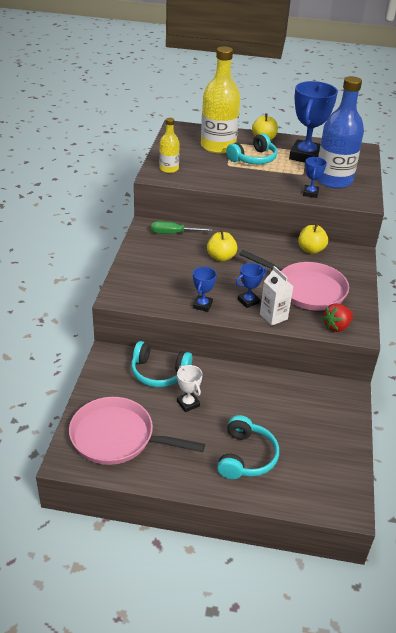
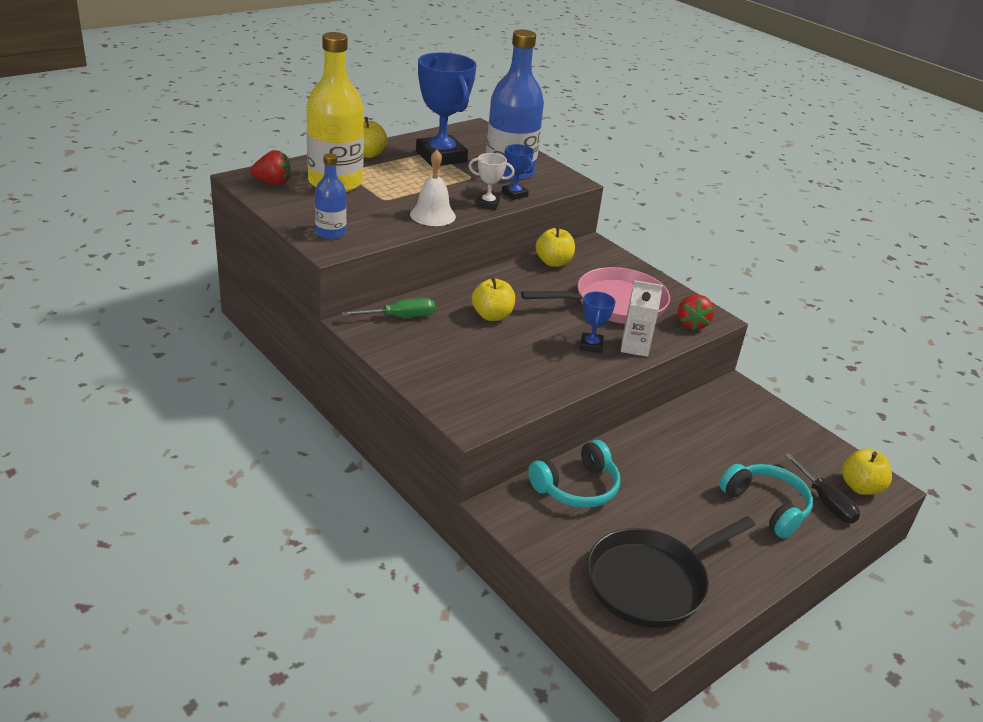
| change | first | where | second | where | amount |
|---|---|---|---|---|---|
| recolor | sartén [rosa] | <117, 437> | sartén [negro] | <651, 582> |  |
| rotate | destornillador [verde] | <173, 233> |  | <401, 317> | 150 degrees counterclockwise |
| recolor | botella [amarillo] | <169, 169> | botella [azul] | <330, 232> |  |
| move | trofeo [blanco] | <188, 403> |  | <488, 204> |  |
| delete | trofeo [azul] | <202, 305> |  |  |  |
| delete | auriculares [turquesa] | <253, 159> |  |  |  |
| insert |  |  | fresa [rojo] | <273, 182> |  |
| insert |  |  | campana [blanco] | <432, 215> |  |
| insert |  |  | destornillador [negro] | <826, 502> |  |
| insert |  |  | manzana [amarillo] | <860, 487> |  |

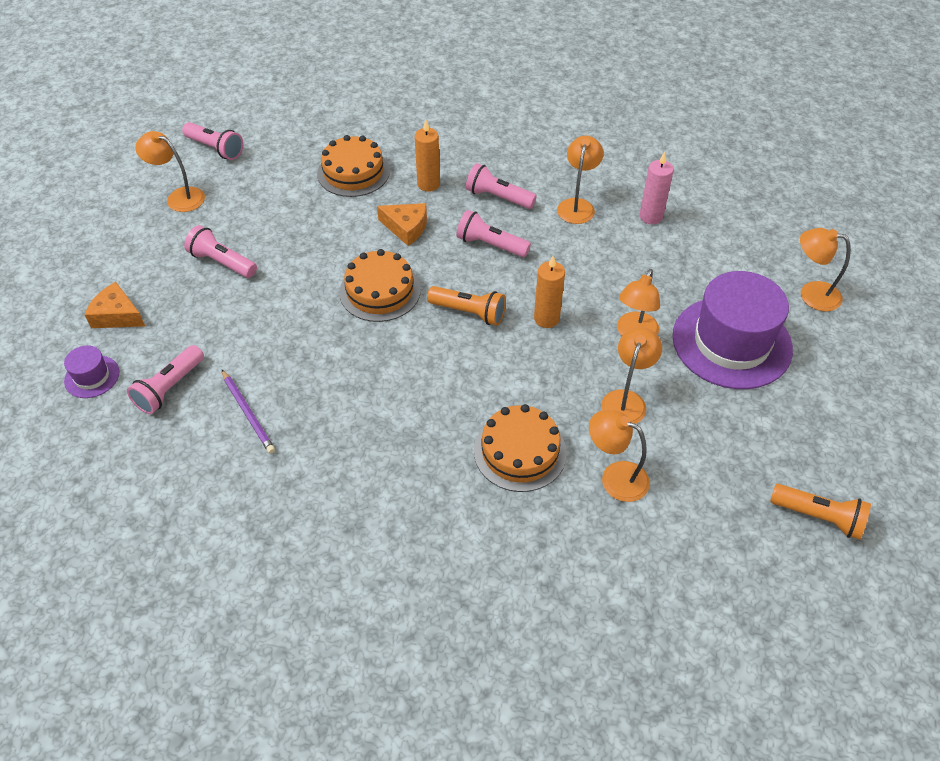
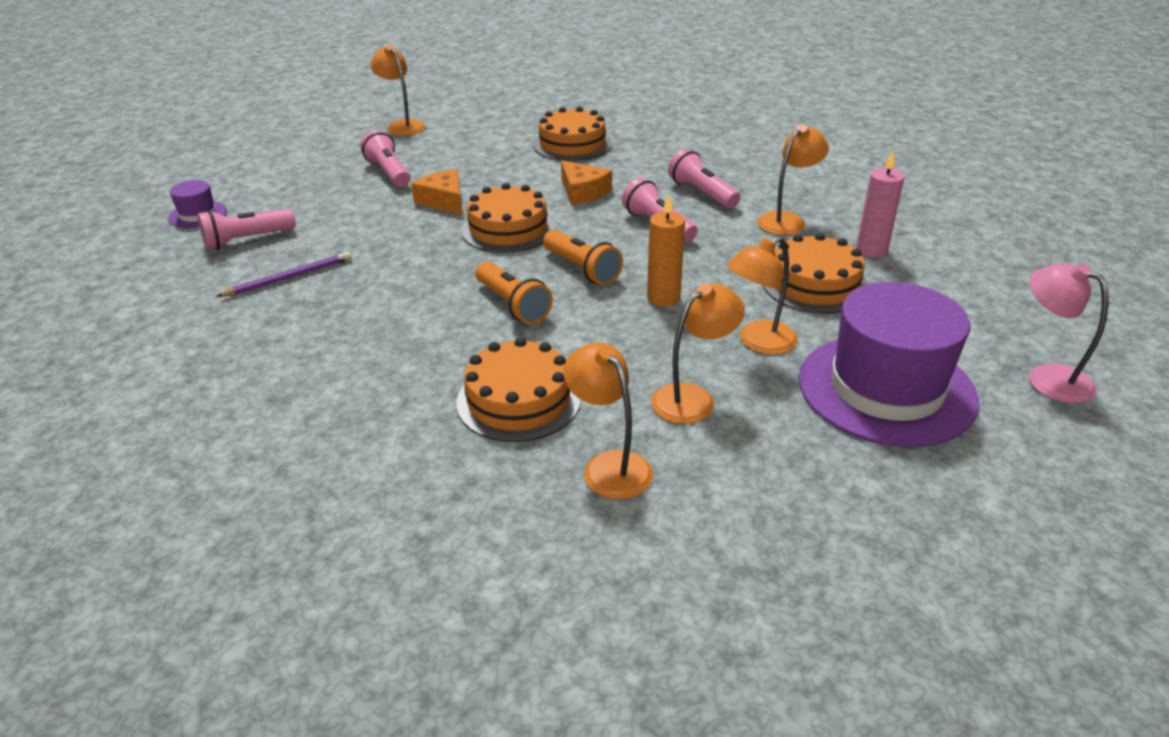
| change | first | where | second | where | amount |
|---|---|---|---|---|---|
| move | queso [naranja] | <117, 315> |  | <444, 201> |  |
| delete | lámpara de mano [rosa] | <215, 148> |  |  |  |
| rotate | lápiz [morado] | <248, 413> |  | <289, 278> | 120 degrees counterclockwise |
| delete | vela [naranja] | <428, 184> |  |  |  |
| move | lámpara de mano [naranja] | <818, 517> |  | <513, 305> |  |
| recolor | lámpara [naranja] | <811, 294> | lámpara [rosa] | <1047, 377> |  |
| insert |  |  | tarta [naranja] | <814, 284> |  |

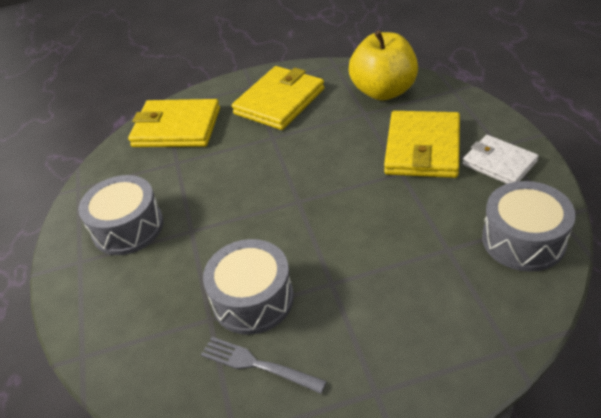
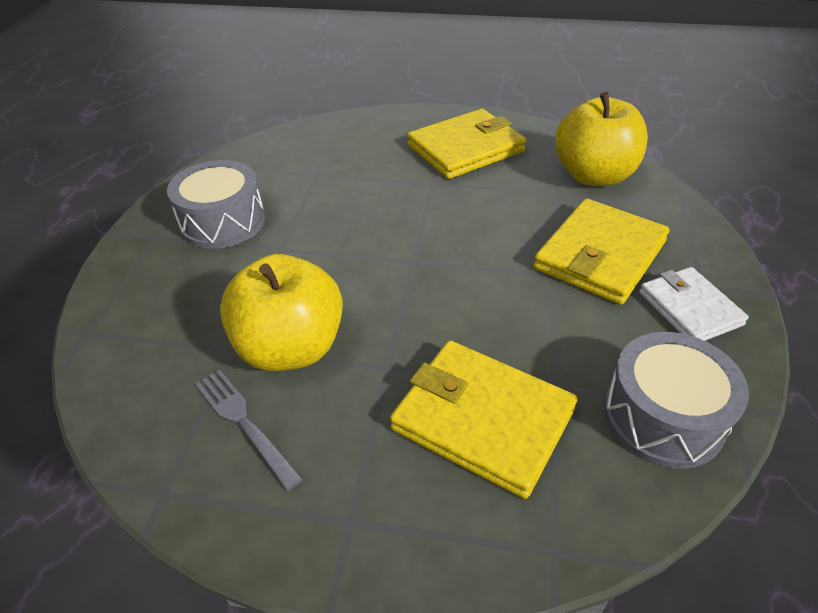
| change | first | where | second | where | amount |
|---|---|---|---|---|---|
| move | cartera [amarillo] | <176, 127> |  | <482, 419> |  |
| replace | tambor [gris] | <253, 299> | manzana [amarillo] | <291, 348> |  |

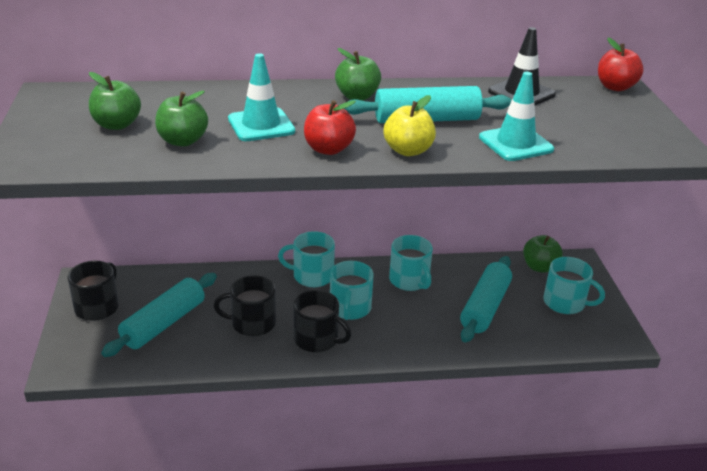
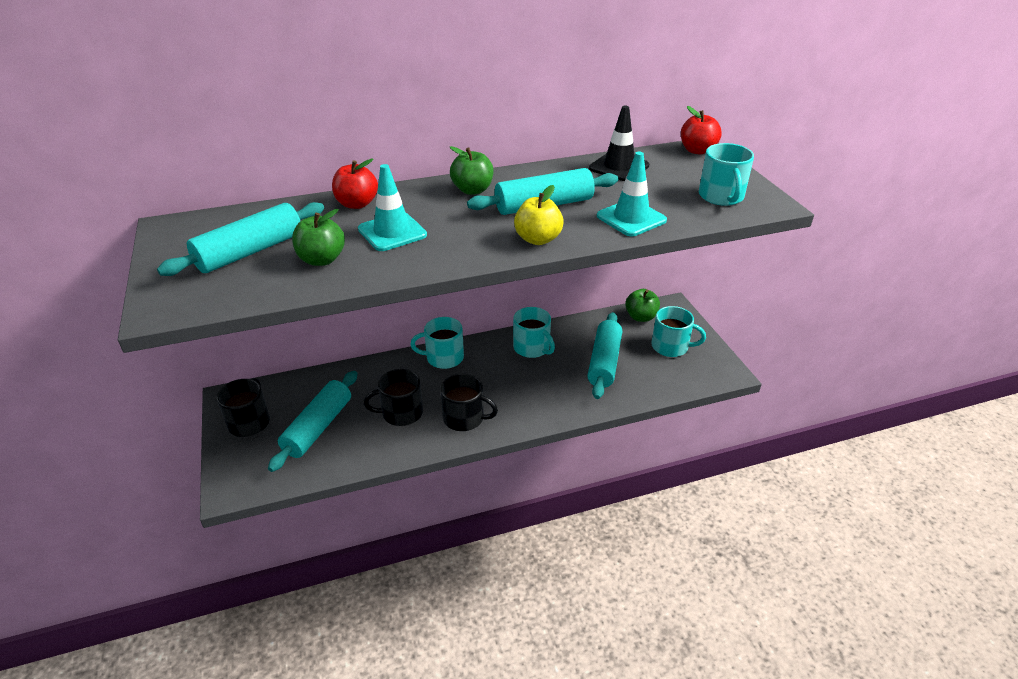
| change | first | where | second | where | amount |
|---|---|---|---|---|---|
| replace | manzana [verde] | <117, 125> | rodillo [turquesa] | <250, 251> |  |
| move | manzana [rojo] | <328, 149> |  | <357, 204> |  |
| move | taza [turquesa] | <350, 308> |  | <721, 196> |  |

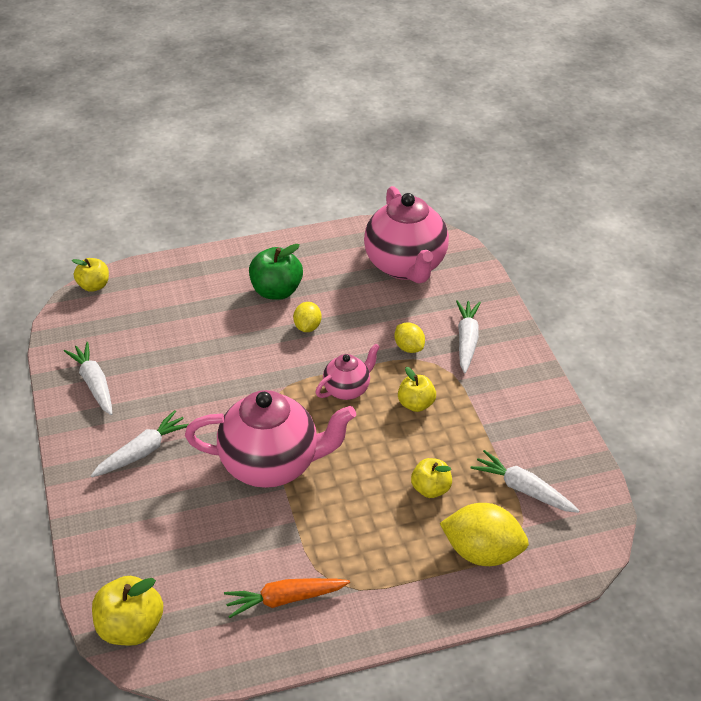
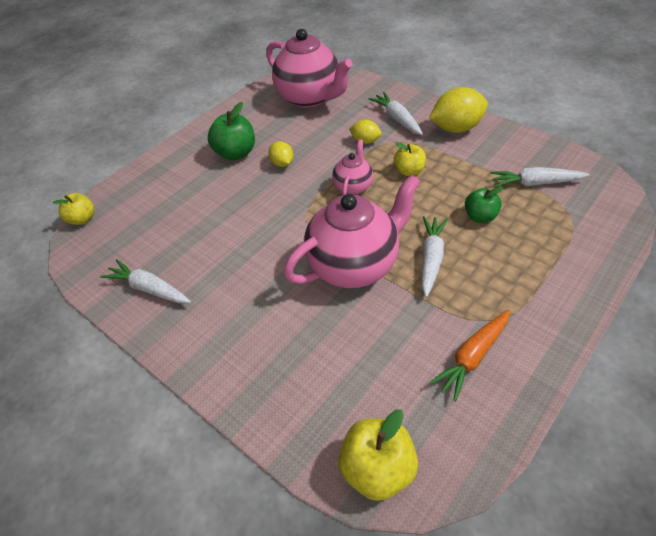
| change | first | where | second | where | amount |
|---|---|---|---|---|---|
| move | zanahoria [blanco] | <143, 452> |  | <431, 259> |  |
| recolor | manzana [amarillo] | <431, 489> | manzana [verde] | <480, 216> |  |
| move | limón [amarillo] | <482, 552> |  | <456, 128> |  |

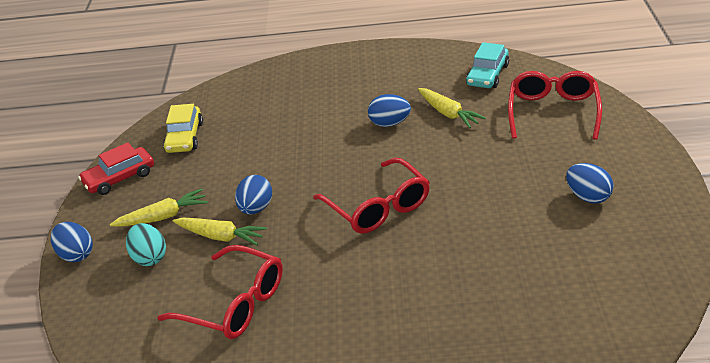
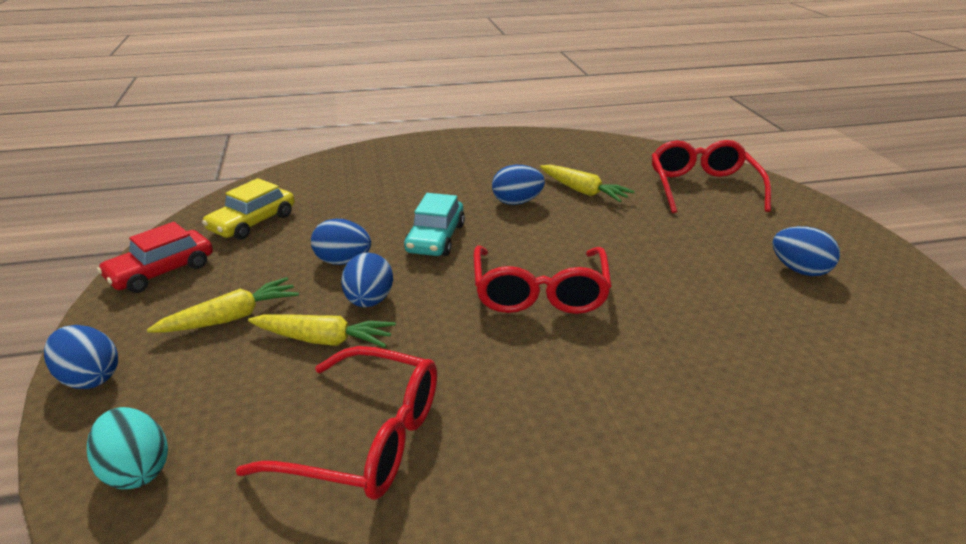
| change | first | where | second | where | amount |
|---|---|---|---|---|---|
| move | huevo [turquesa] | <149, 258> |  | <136, 470> |  |
| rotate | coche [amarillo] | <184, 137> |  | <252, 222> | 45 degrees clockwise |
| rotate | gafas [rojo] | <378, 207> |  | <539, 292> | 45 degrees clockwise |
| move | coche [turquesa] | <487, 75> |  | <435, 238> |  |
| insert |  |  | huevo [azul] | <343, 261> |  |

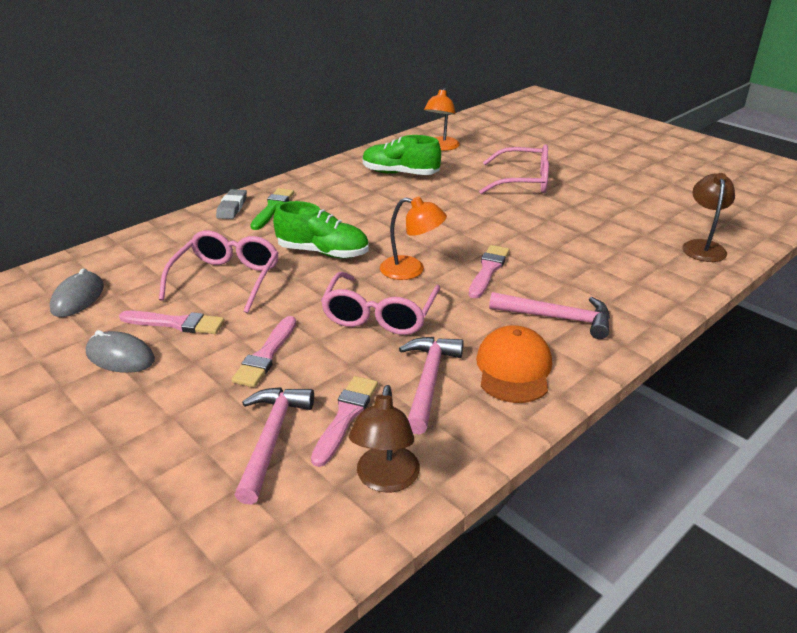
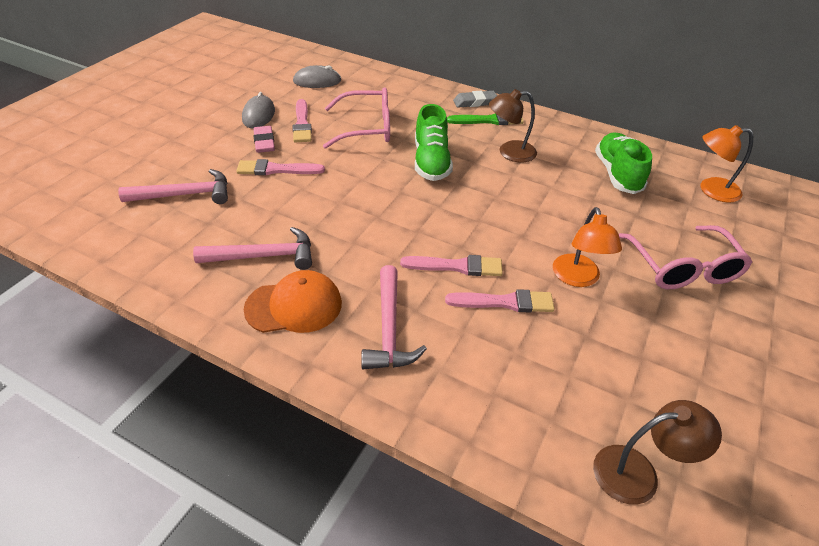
| change | first | where | second | where | amount |
|---|---|---|---|---|---|
| move | pincel [rosa] | <345, 416> |  | <505, 302> |  |
| delete | gafas [rosa] | <380, 315> |  |  |  |
| move | lámpara [marrón] | <386, 480> |  | <509, 152> |  |
| move | lámpara [naranja] | <411, 270> |  | <578, 278> |  |
| insert |  |  | goma de borrar [rosa] | <264, 142> |  |

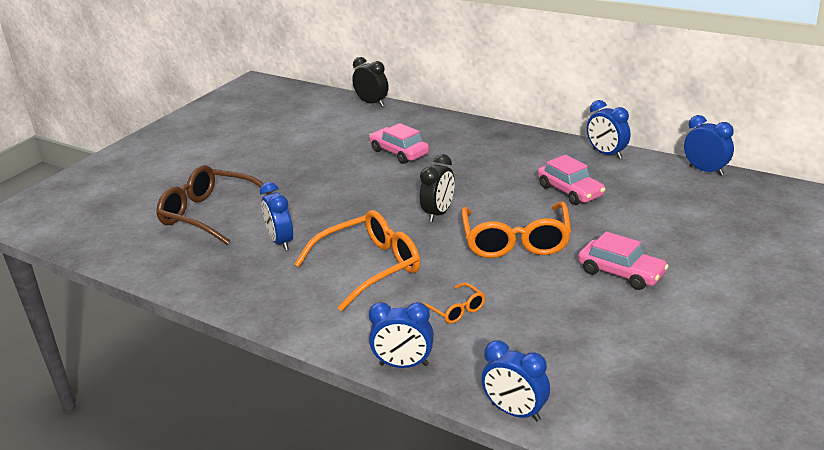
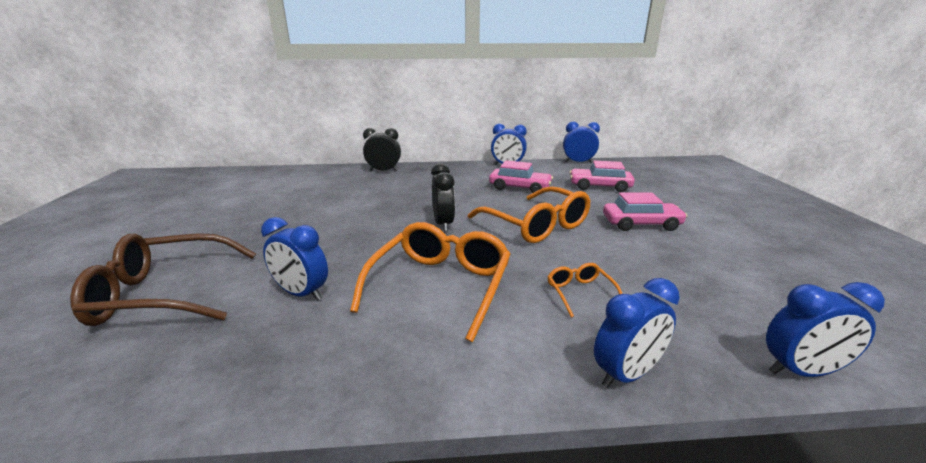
| change | first | where | second | where | amount |
|---|---|---|---|---|---|
| move | despertador [negro] | <372, 103> |  | <383, 171> |  |
| move | coche [rosa] | <399, 152> |  | <599, 186> |  |
| rotate | gafas [naranja] | <456, 310> |  | <580, 293> | 120 degrees counterclockwise |

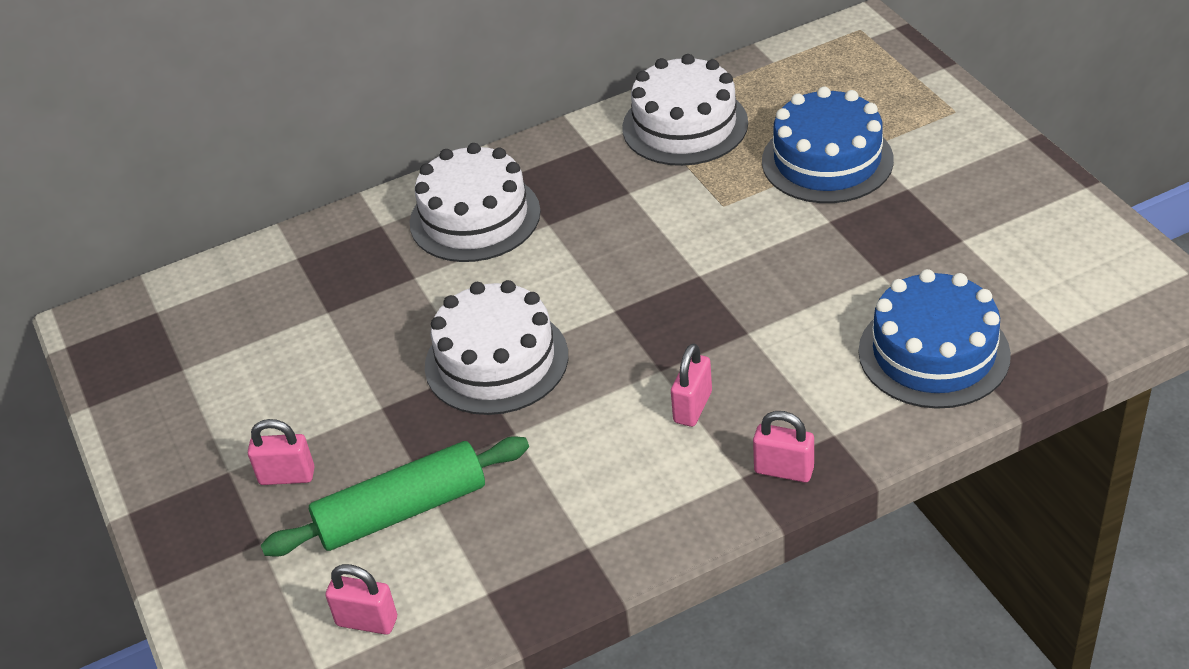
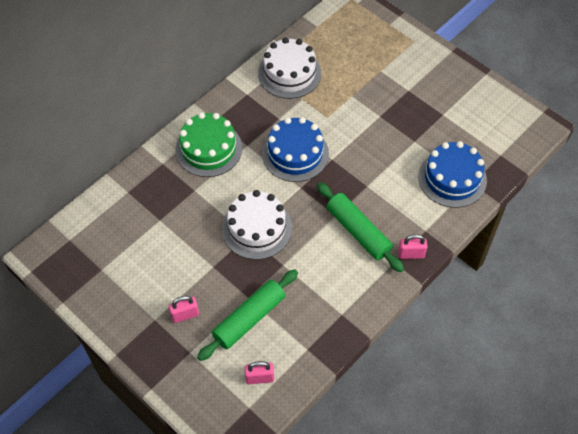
| change | first | where | second | where | amount |
|---|---|---|---|---|---|
| recolor | tarta [blanco] | <475, 217> | tarta [verde] | <208, 149> |  |
| replace | candado [rosa] | <692, 407> | rodillo [verde] | <358, 231> |  |
| move | tarta [azul] | <827, 160> |  | <295, 153> |  |

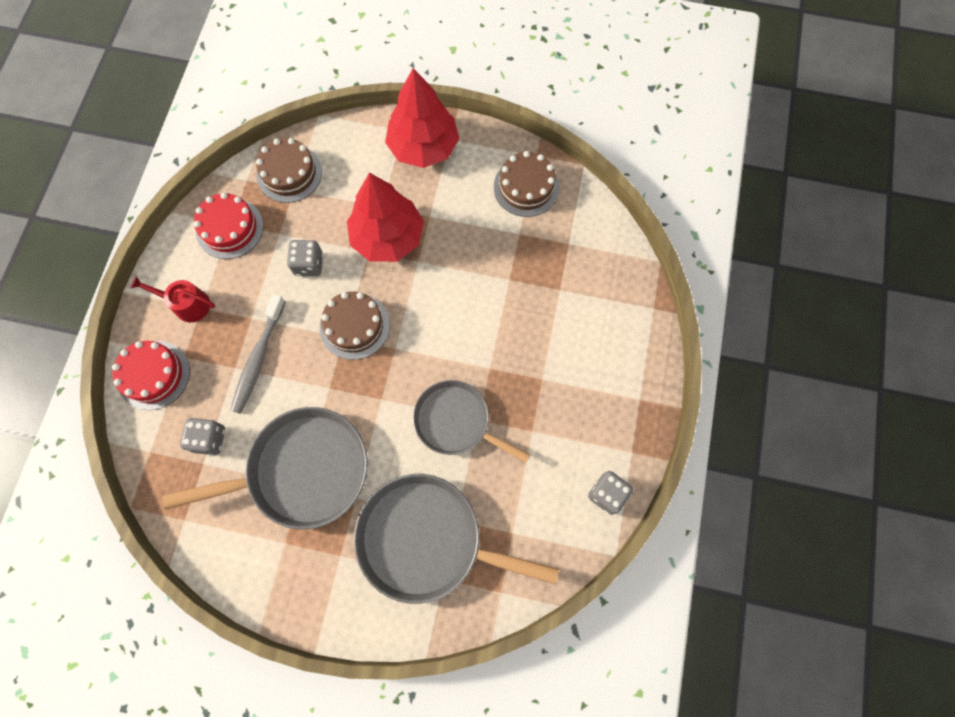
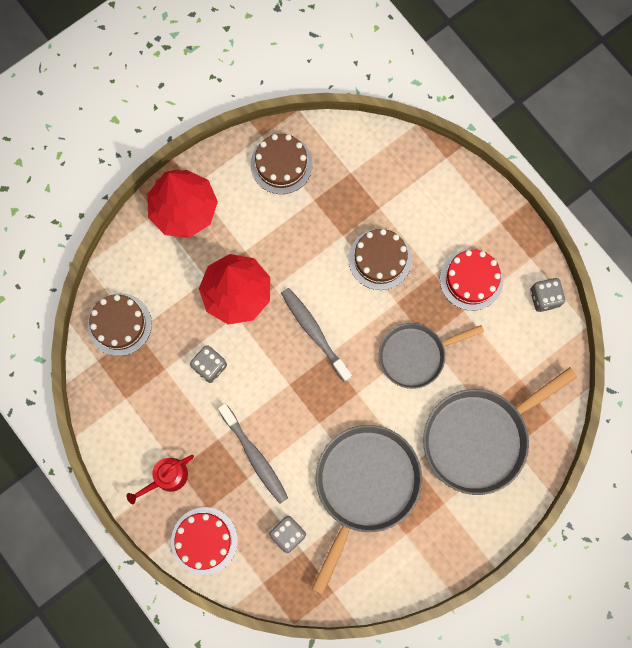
| change | first | where | second | where | amount |
|---|---|---|---|---|---|
| move | tarta [rojo] | <229, 228> |  | <471, 279> |  |
| move | tarta [marrón] | <354, 326> |  | <380, 259> |  |
| insert |  |  | cepillo de dientes [gris] | <314, 332> |  |

